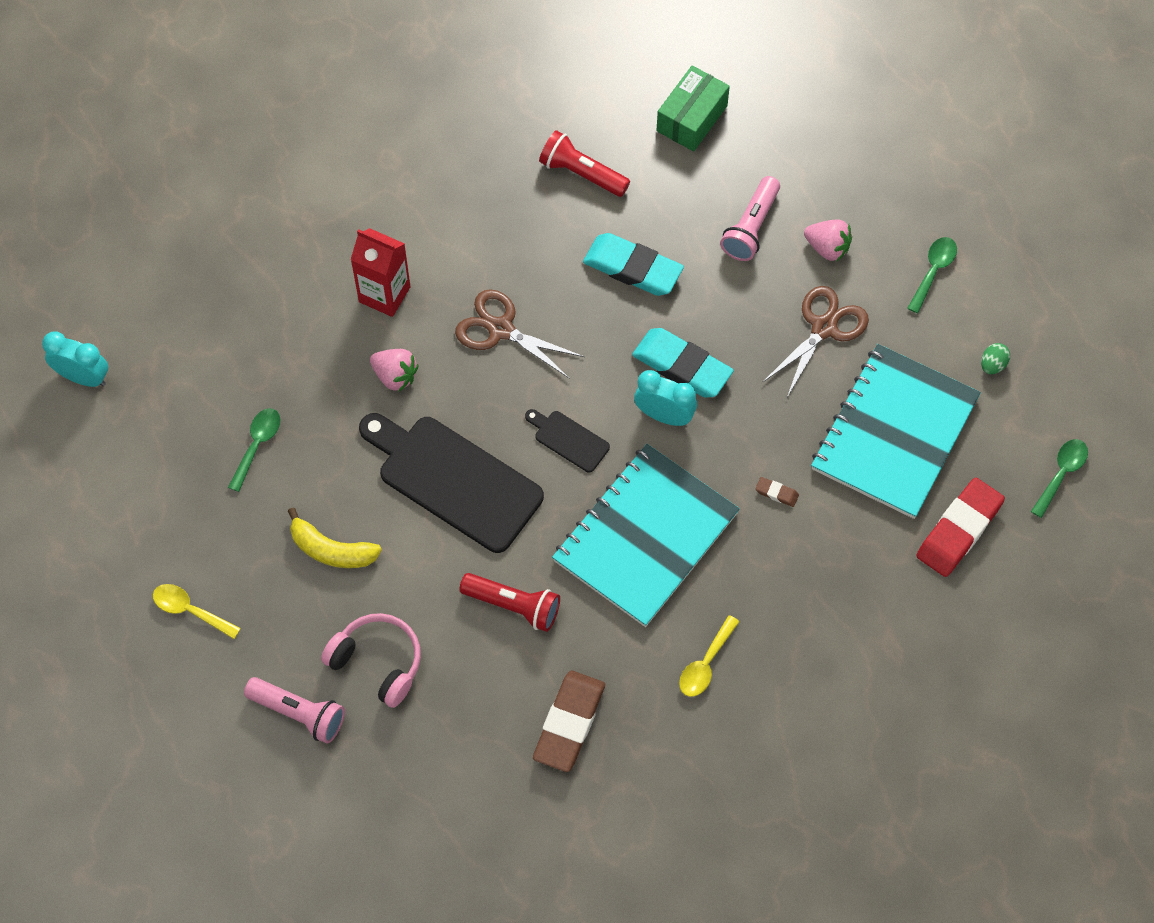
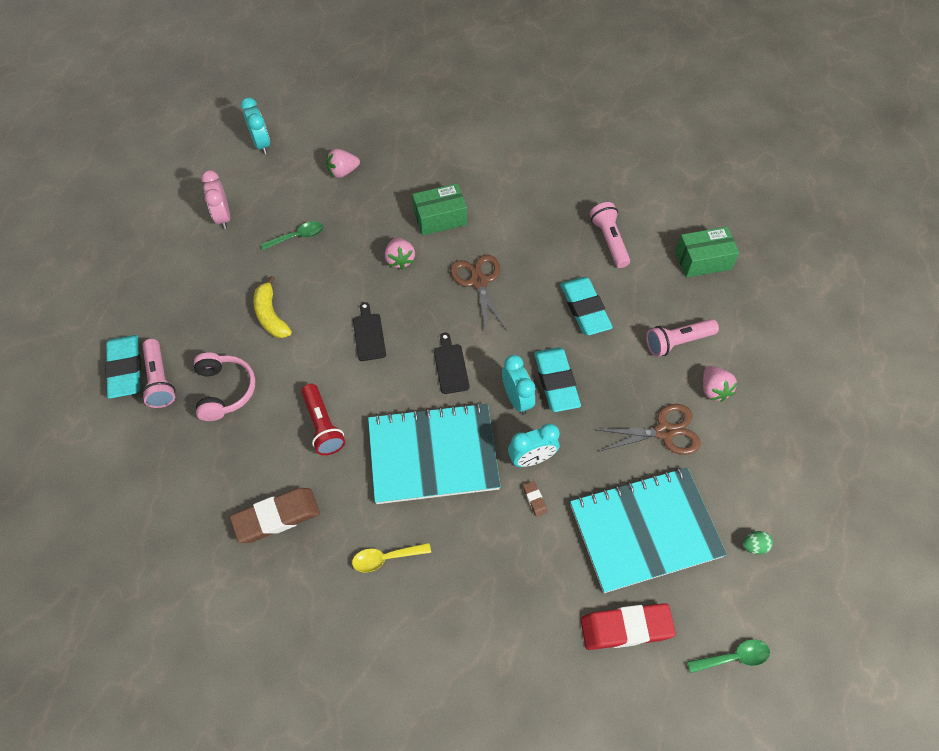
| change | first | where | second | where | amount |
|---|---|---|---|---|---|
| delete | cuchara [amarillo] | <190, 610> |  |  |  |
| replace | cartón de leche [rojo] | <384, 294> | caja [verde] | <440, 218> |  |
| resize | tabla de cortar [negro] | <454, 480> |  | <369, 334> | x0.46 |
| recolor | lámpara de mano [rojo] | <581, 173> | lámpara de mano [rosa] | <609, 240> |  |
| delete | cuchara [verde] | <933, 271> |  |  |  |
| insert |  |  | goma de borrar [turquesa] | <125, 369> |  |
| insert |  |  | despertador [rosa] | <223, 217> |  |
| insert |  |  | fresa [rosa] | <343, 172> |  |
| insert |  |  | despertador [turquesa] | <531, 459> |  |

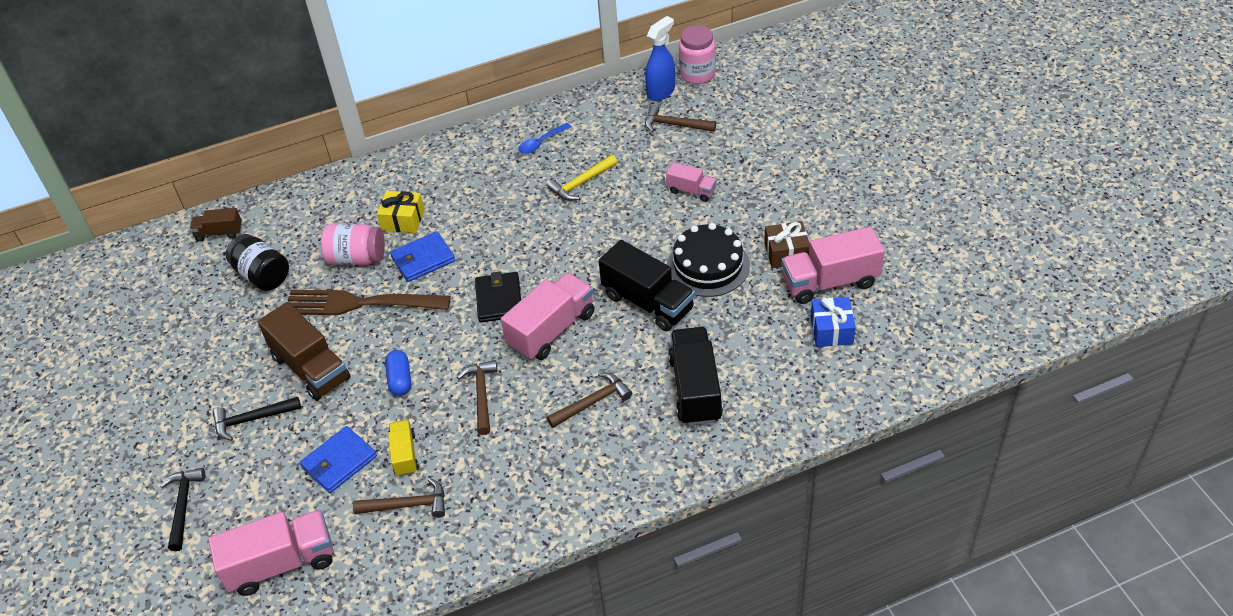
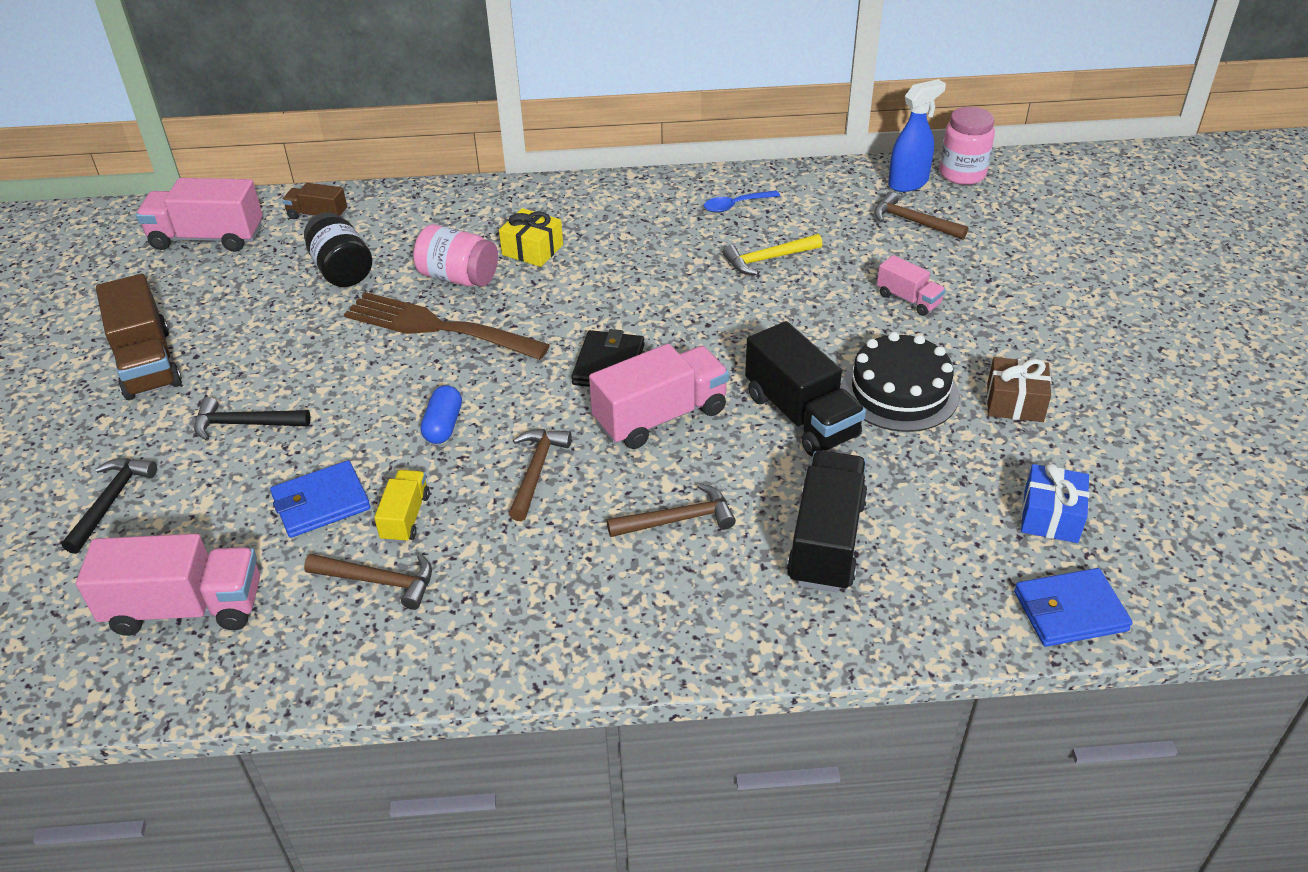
| change | first | where | second | where | amount |
|---|---|---|---|---|---|
| move | camión [marrón] | <311, 368> |  | <147, 363> |  |
| move | cartera [azul] | <423, 259> |  | <1070, 611> |  |
| move | camión [rosa] | <830, 282> |  | <208, 238> |  |

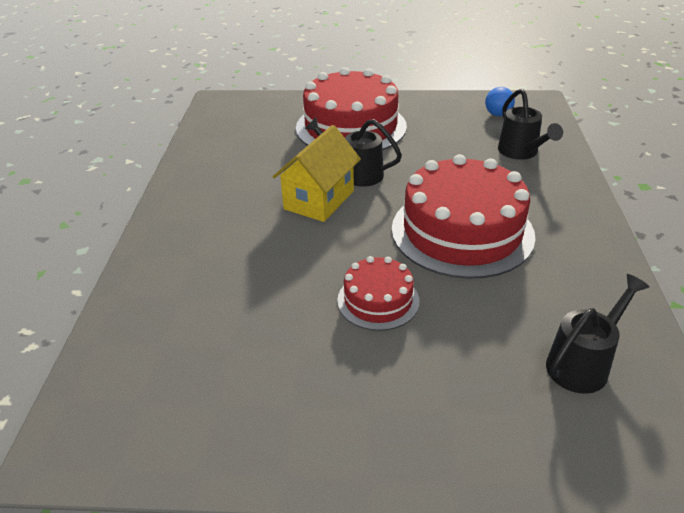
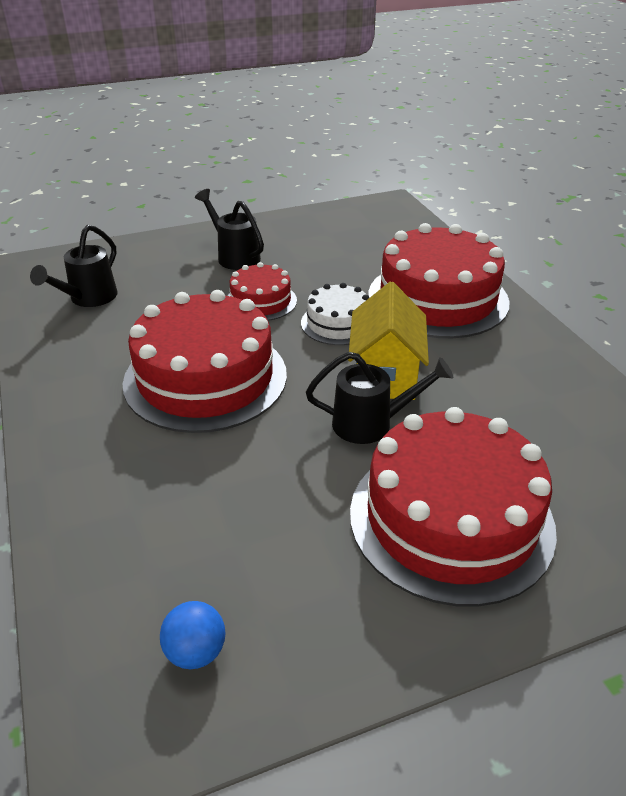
| change | first | where | second | where | amount |
|---|---|---|---|---|---|
| move | regadera [negro] | <521, 152> |  | <235, 256> |  |
| insert |  |  | tarta [blanco] | <338, 323> |  |
| insert |  |  | tarta [rojo] | <437, 298> |  |

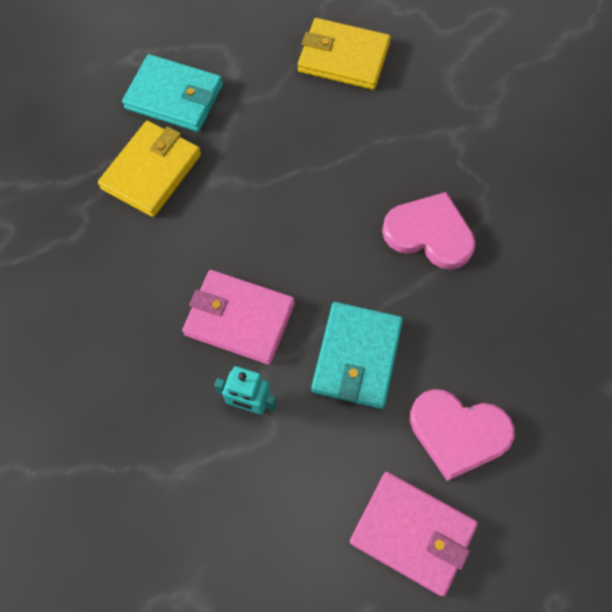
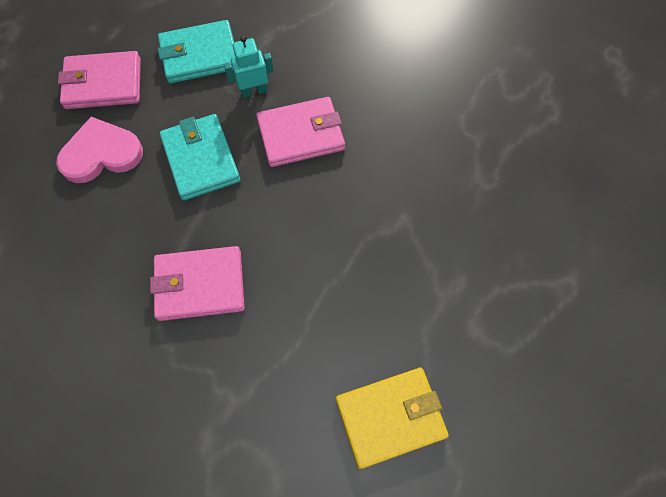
| change | first | where | second | where | amount |
|---|---|---|---|---|---|
| delete | cartera [amarillo] | <151, 171> |  |  |  |
| move | cartera [turquesa] | <174, 97> |  | <200, 55> |  |
| replace | corazón [rosa] | <429, 233> | cartera [rosa] | <200, 285> |  |

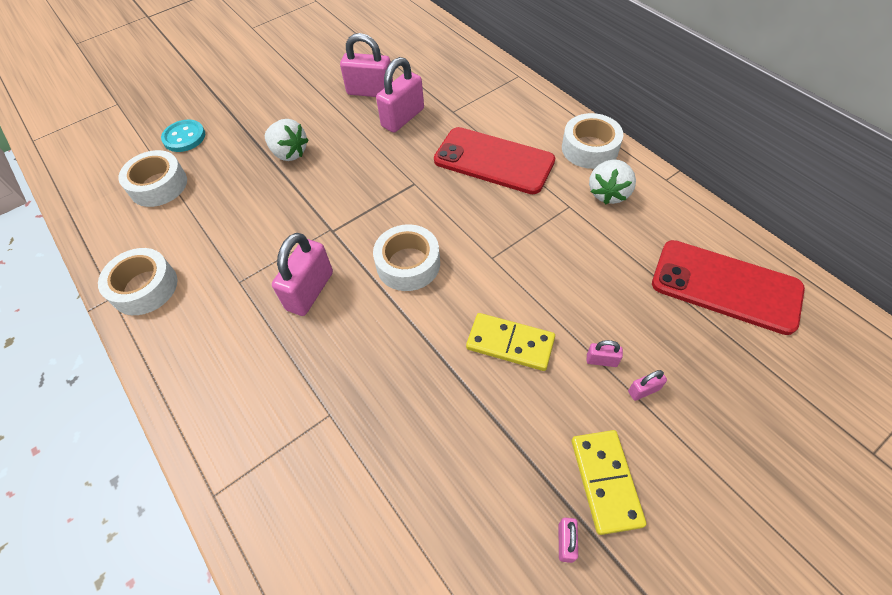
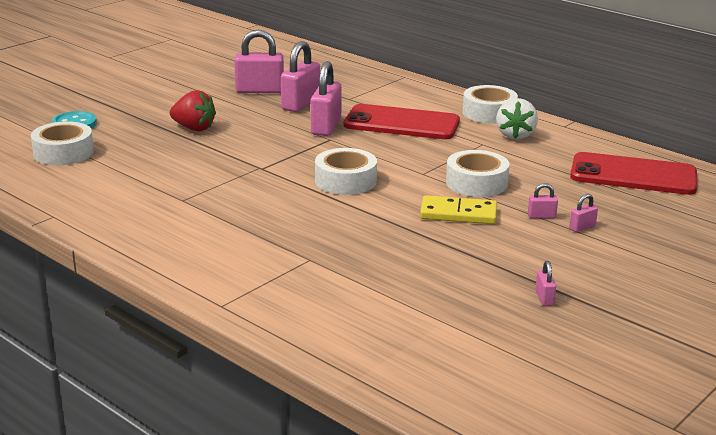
| change | first | where | second | where | amount |
|---|---|---|---|---|---|
| move | cinta adhesiva [blanco] | <144, 287> |  | <476, 183> |  |
| recolor | fresa [blanco] | <289, 153> | fresa [rojo] | <194, 128> |  |
| move | candado [rosa] | <310, 291> |  | <326, 127> |  |
| delete | ficha de dominó [amarillo] | <605, 481> |  |  |  |

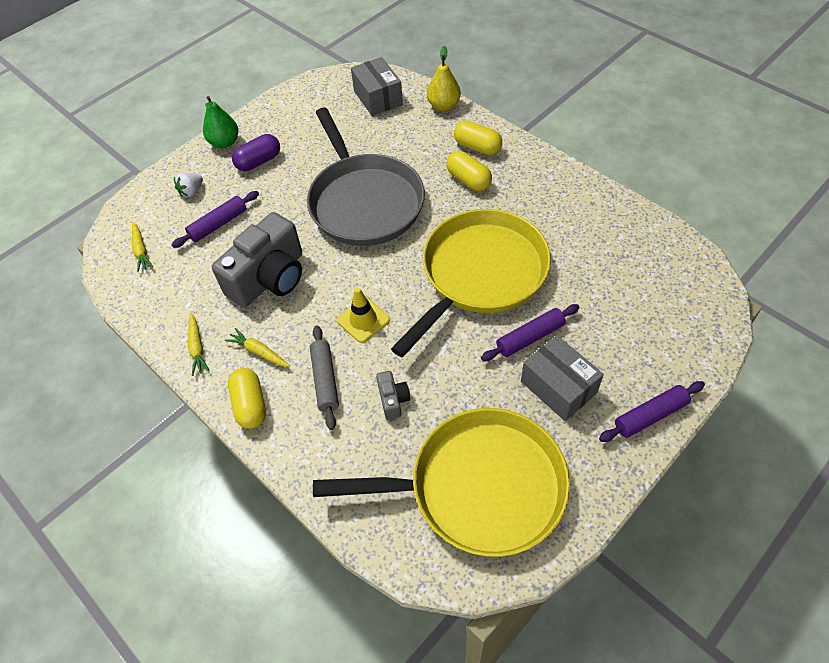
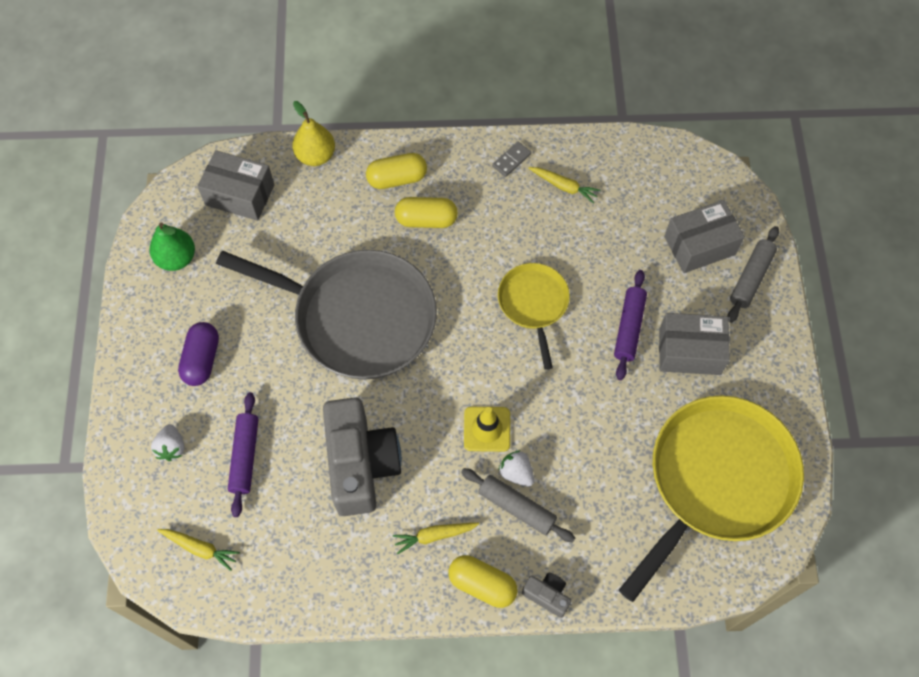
| change | first | where | second | where | amount |
|---|---|---|---|---|---|
| move | zanahoria [amarillo] | <197, 347> |  | <564, 186> |  |
| move | pera [verde] | <224, 142> |  | <176, 258> |  |
| move | cámara [gris] | <393, 400> |  | <547, 595> |  |
| resize | sartén [amarillo] | <480, 273> |  | <533, 304> | x0.52 |
| delete | rodillo [morado] | <650, 416> |  |  |  |
| insert |  |  | ficha de dominó [gris] | <511, 160> |  |
| insert |  |  | fresa [blanco] | <516, 473> |  |
| insert |  |  | caja [gris] | <699, 245> |  |
| insert |  |  | rodillo [gris] | <751, 278> |  |

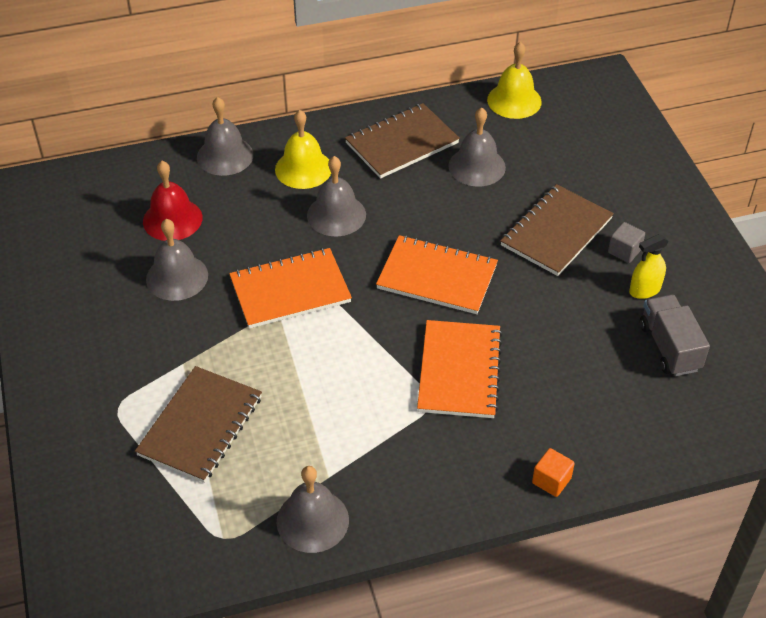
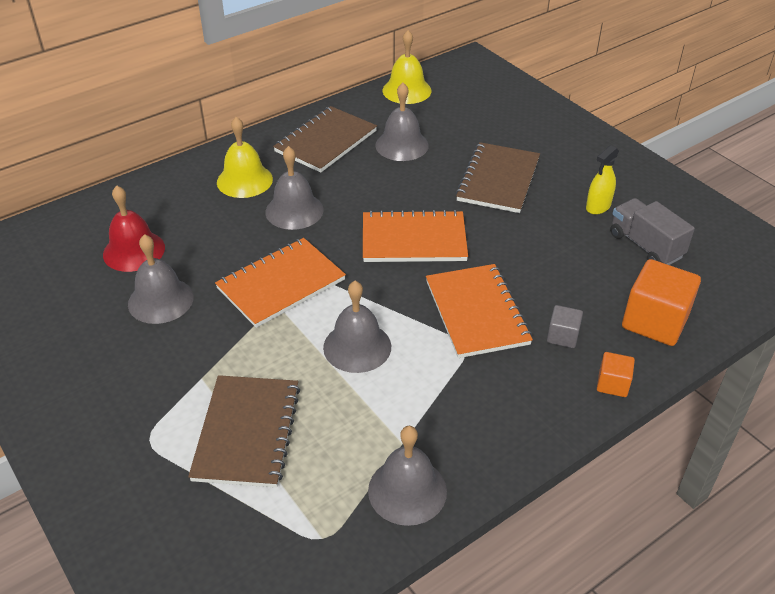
| change | first | where | second | where | amount |
|---|---|---|---|---|---|
| move | campana [gris] | <225, 156> |  | <357, 347> |  |
| move | cubo [gris] | <624, 251> |  | <562, 336> |  |
| insert |  |  | cubo [naranja] | <655, 321> |  |

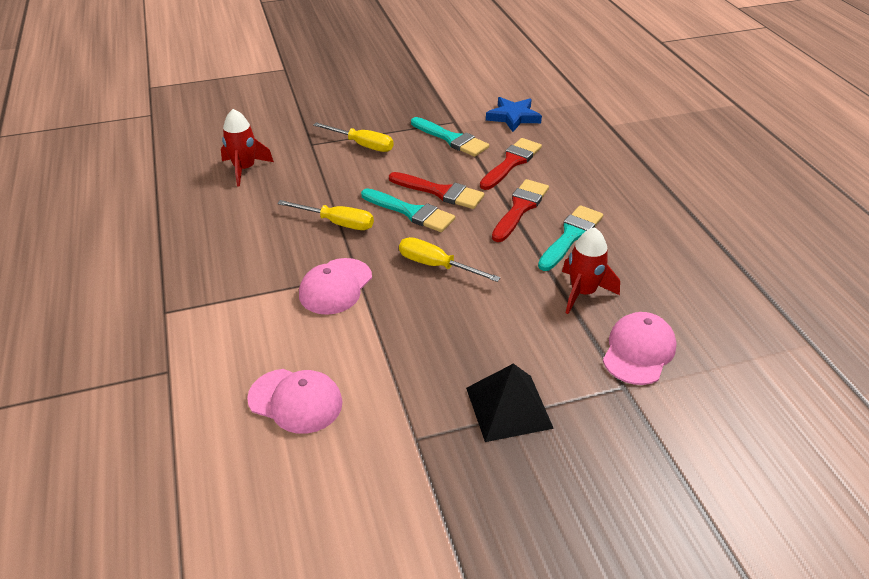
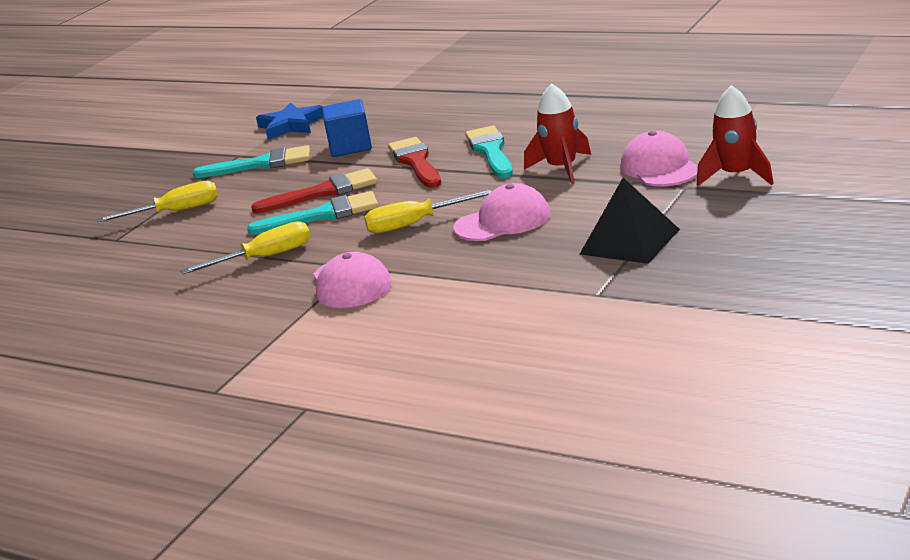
| change | first | where | second | where | amount |
|---|---|---|---|---|---|
| move | cohete [rojo] | <244, 169> |  | <736, 176> |  |
| move | gorra [rosa] | <295, 401> |  | <503, 221> |  |
| replace | pincel [rojo] | <511, 162> | cubo [azul] | <350, 146> |  |

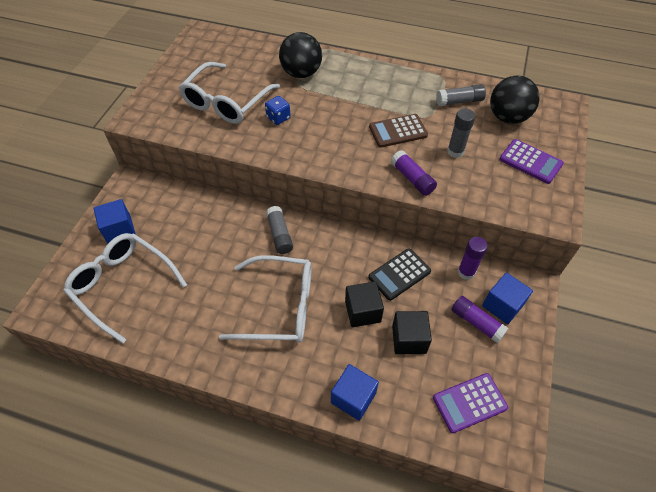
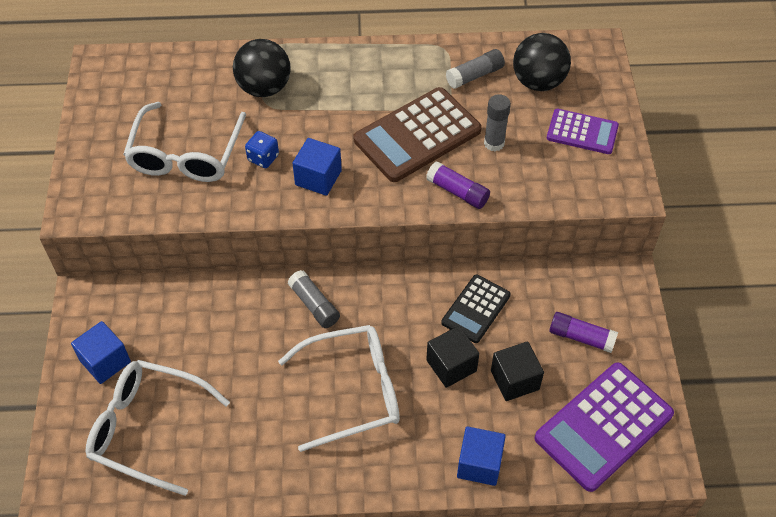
| change | first | where | second | where | amount |
|---|---|---|---|---|---|
| resize | calculadora [marrón] | <398, 131> |  | <417, 135> | x1.71 |
| resize | calculadora [morado] | <469, 403> |  | <603, 426> | x1.71 |
| delete | barra de pegamento [morado] | <466, 272> |  |  |  |
| move | cubo [azul] | <502, 305> |  | <318, 178> |  |

